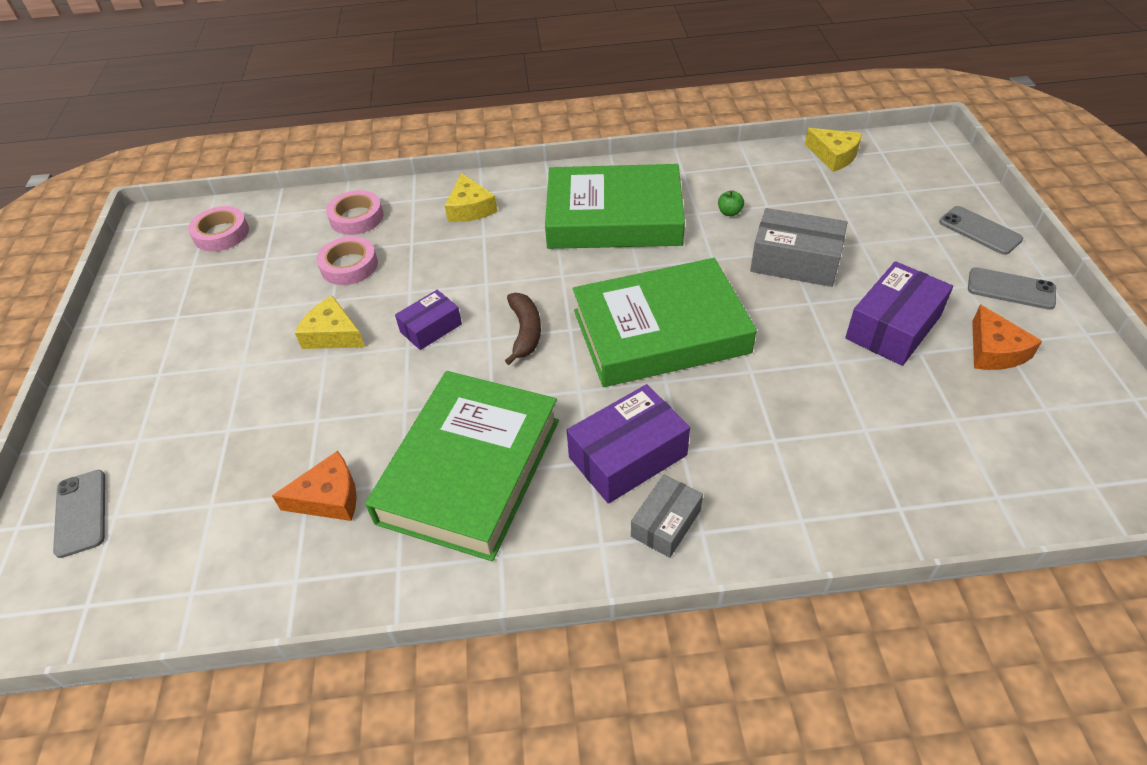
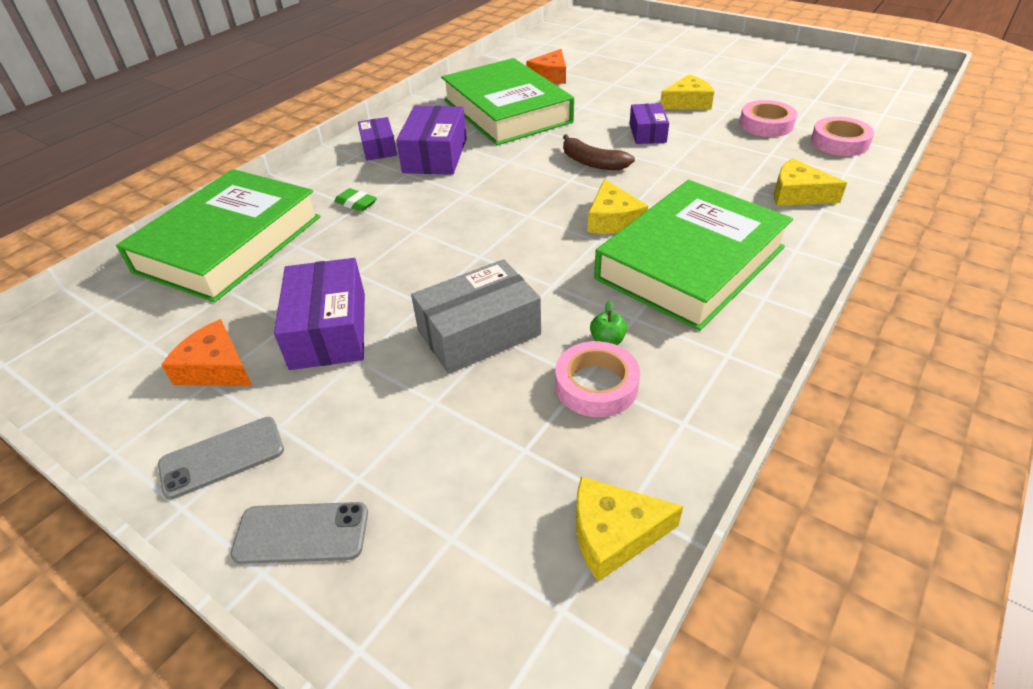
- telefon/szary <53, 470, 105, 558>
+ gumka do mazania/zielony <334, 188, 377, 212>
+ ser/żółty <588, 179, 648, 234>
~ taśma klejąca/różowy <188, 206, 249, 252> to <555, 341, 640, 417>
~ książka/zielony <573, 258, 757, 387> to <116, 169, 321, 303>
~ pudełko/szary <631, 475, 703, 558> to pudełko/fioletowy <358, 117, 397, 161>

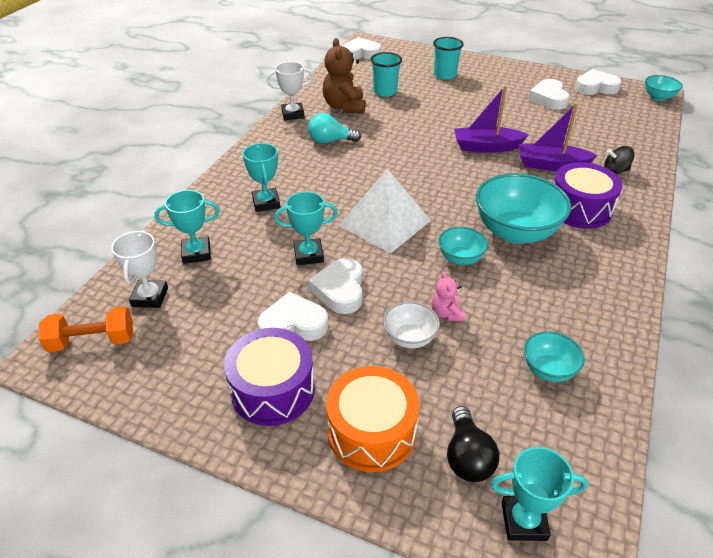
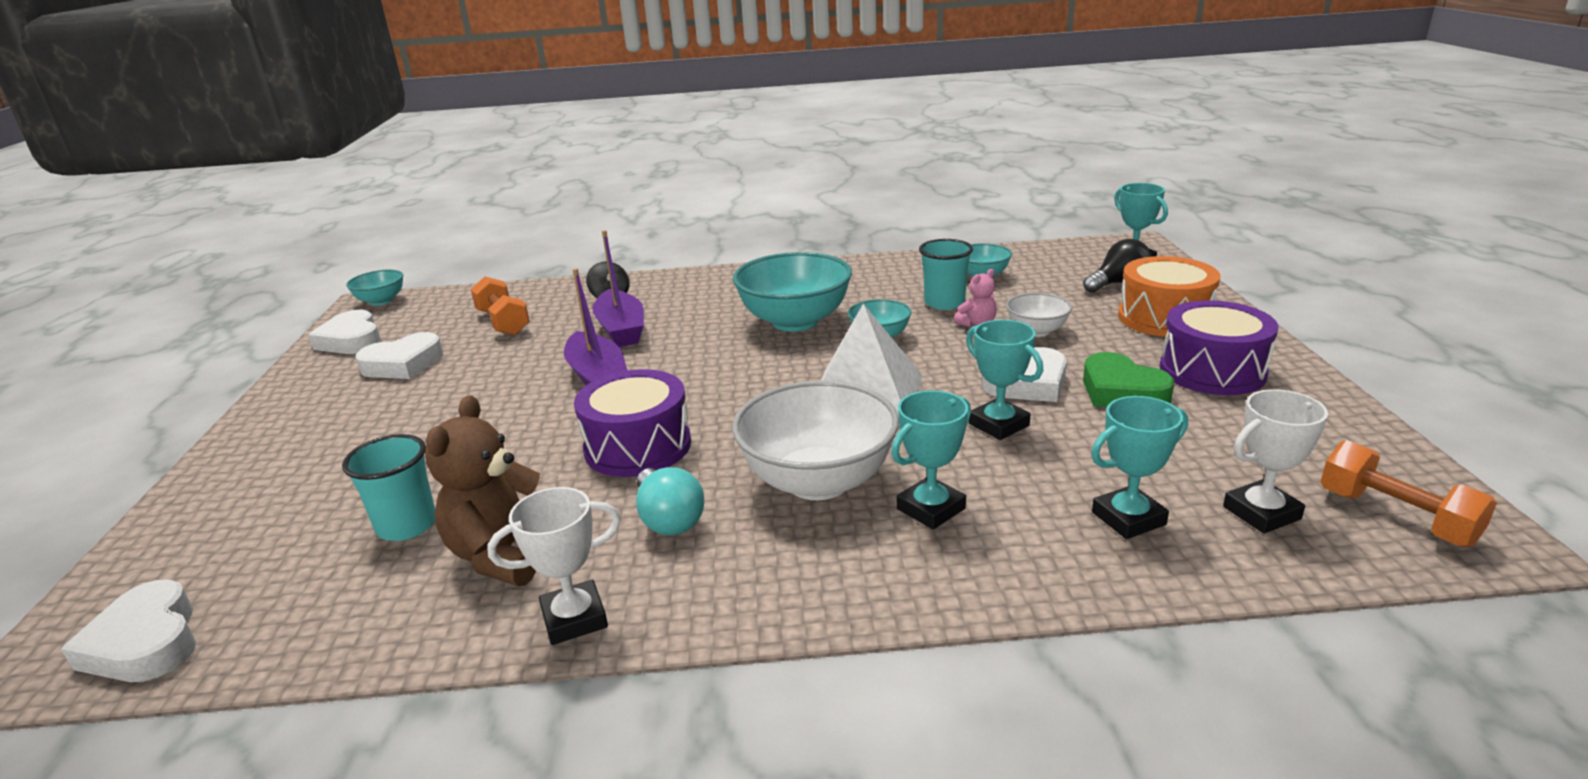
+ hantel/pomarańczowy <471, 276, 530, 335>
+ miska/biały <732, 381, 899, 500>
~ szklanka/turkusowy <433, 37, 464, 79> to <919, 239, 973, 310>
~ bęben/fioletowy <554, 162, 622, 229> to <574, 369, 691, 477>
~ serce/biały <257, 292, 328, 341> to serce/zielony <1083, 352, 1174, 407>
~ puchar/turkusowy <155, 190, 220, 264> = <1091, 396, 1188, 539> 75 degrees counterclockwise
~ puchar/biały <267, 62, 314, 120> = <487, 487, 621, 645> 75 degrees counterclockwise
~ miś/brązowy <323, 38, 366, 114> = <425, 395, 540, 586> 135 degrees clockwise

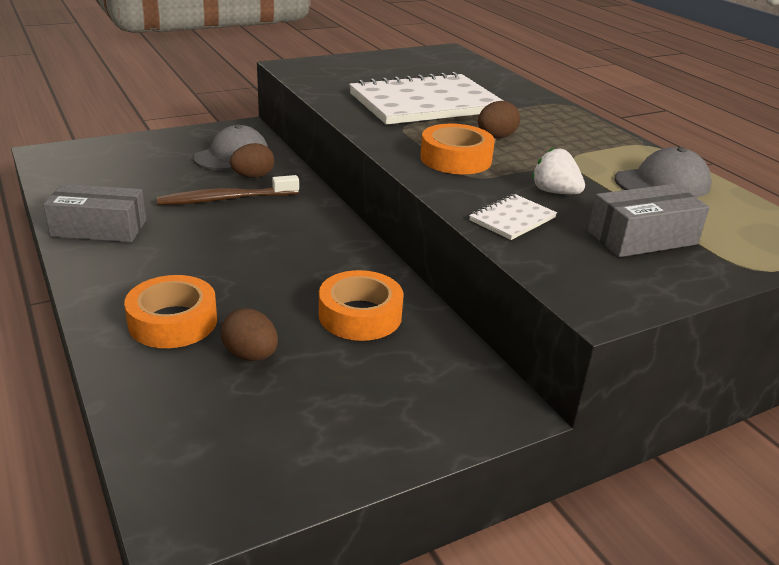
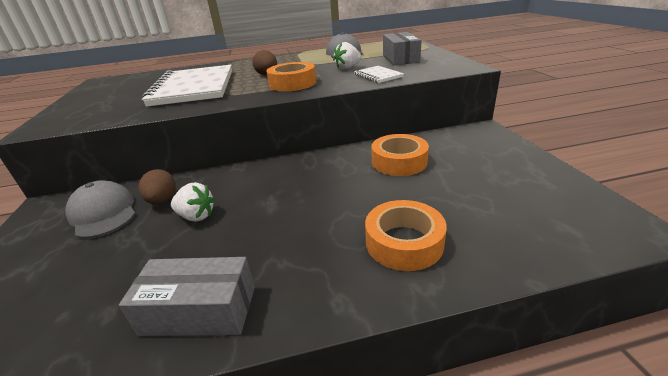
- jajko/brązowy <221, 308, 278, 361>
~ szczoteczka do zębów/brązowy <156, 175, 299, 205> to truskawka/biały <171, 182, 215, 222>
~ pudełko/szary <43, 184, 146, 242> = <119, 257, 255, 336> 75 degrees clockwise

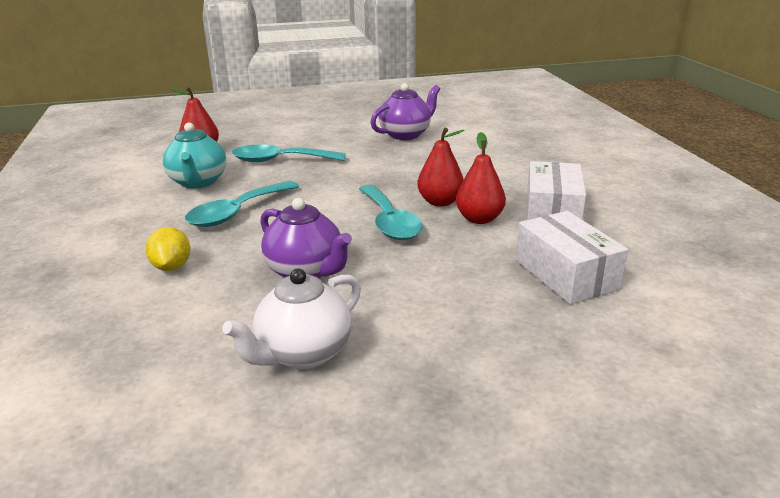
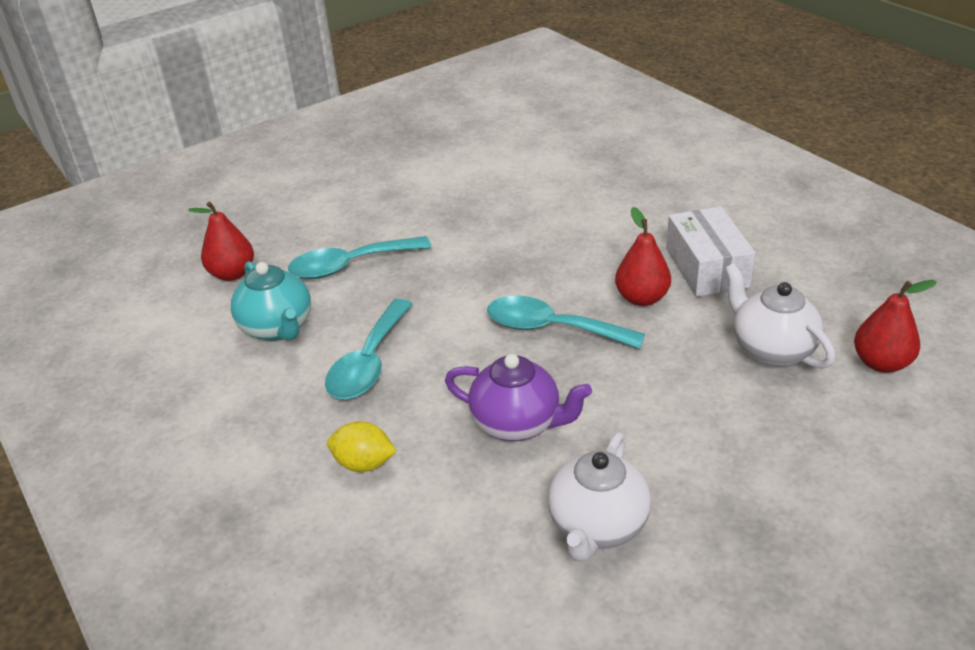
- imbryk/fioletowy <370, 83, 440, 140>
~ gruszka/czerwony <417, 128, 465, 207> to <854, 280, 937, 373>
~ pudełko/biały <516, 211, 628, 304> to imbryk/biały <725, 263, 835, 369>
~ cytryna/żółty <146, 227, 190, 271> = <327, 421, 397, 472> 45 degrees counterclockwise
~ łyżka/turkusowy <359, 184, 422, 240> = <487, 296, 645, 349> 150 degrees clockwise

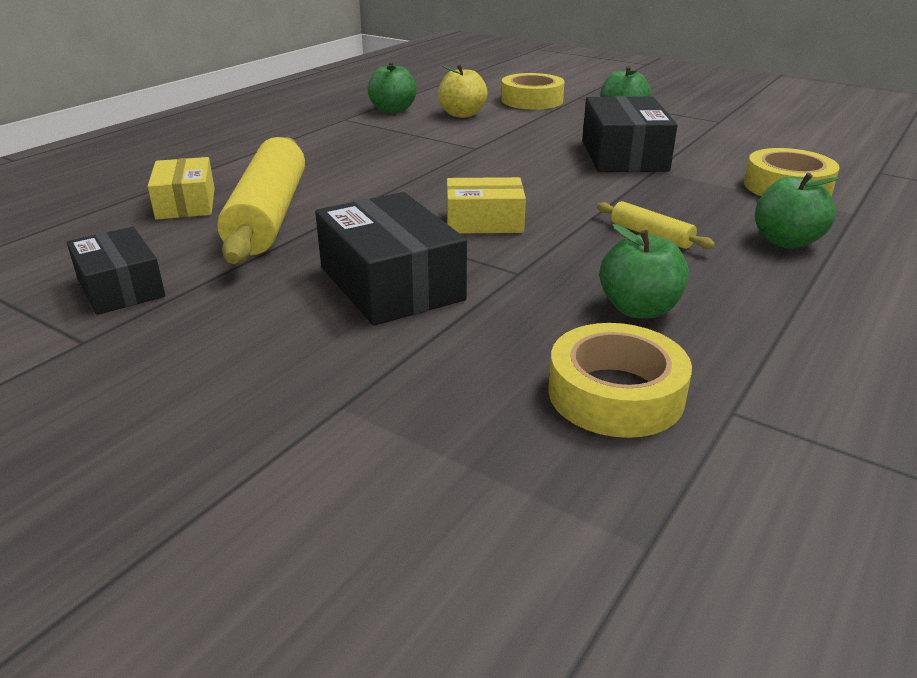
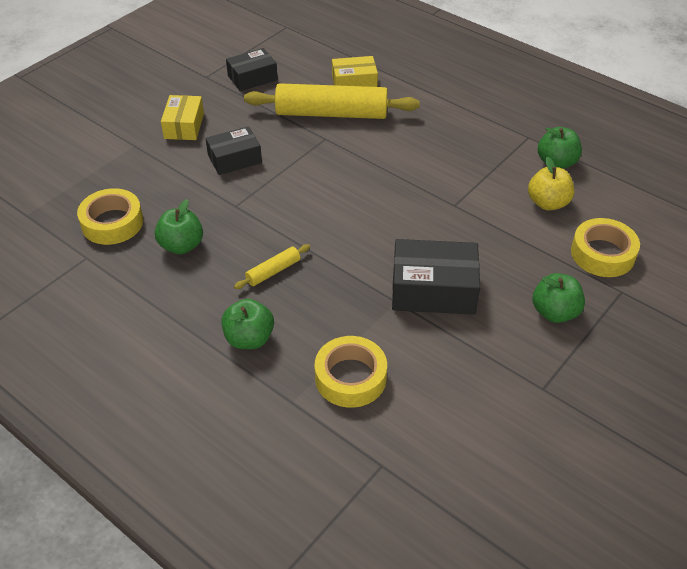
~ pudełko/żółty <447, 177, 526, 233> to <161, 95, 204, 140>
~ pudełko/czarny <315, 192, 467, 326> = <205, 126, 262, 175> x0.65

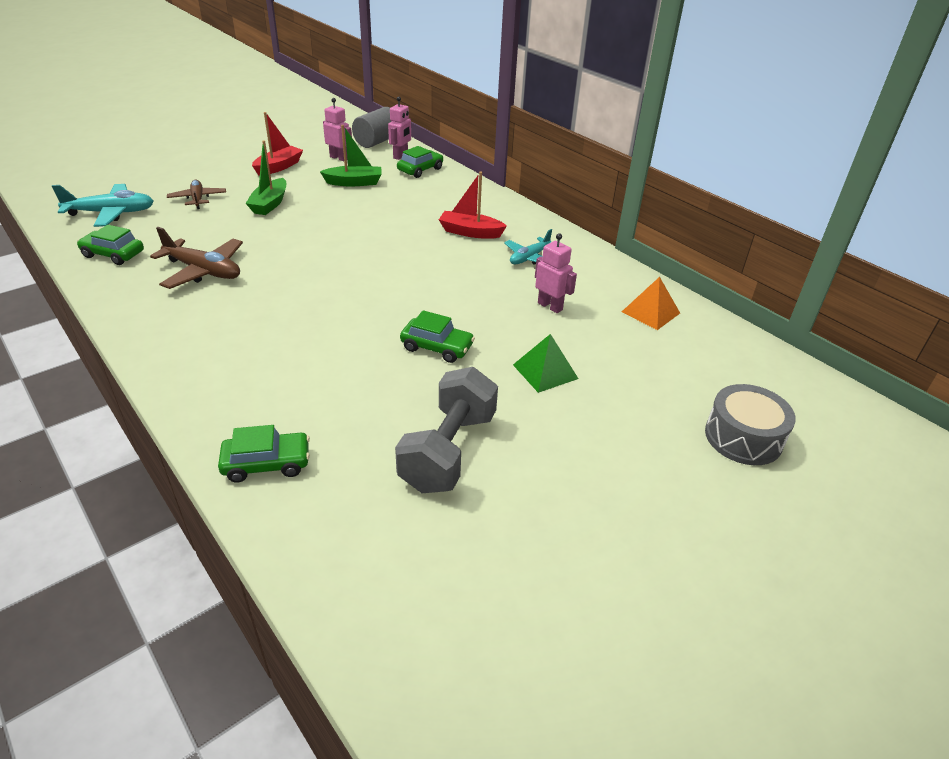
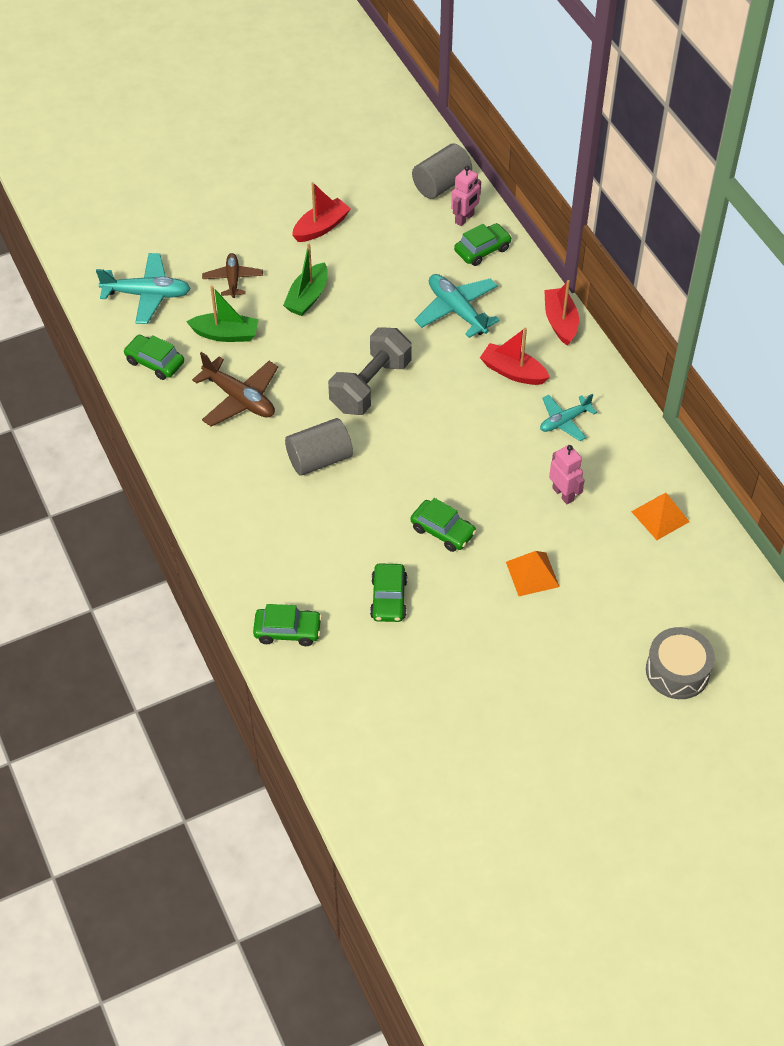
- robot/różowy <323, 98, 352, 161>
+ walec/szary <285, 418, 353, 476>
+ samochód/zielony <370, 563, 407, 622>
+ samolot/turkusowy <415, 274, 500, 338>
+ łódka/czerwony <544, 280, 579, 346>
~ łódka/zielony <320, 125, 382, 187> to <186, 286, 259, 342>
~ hantel/szary <395, 367, 498, 493> to <328, 327, 412, 415>
~ piramida/zielony <513, 334, 579, 393> to piramida/pomarańczowy <506, 551, 559, 596>

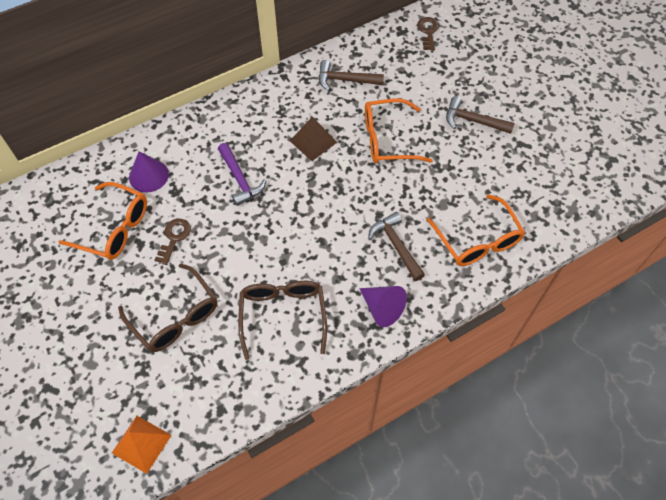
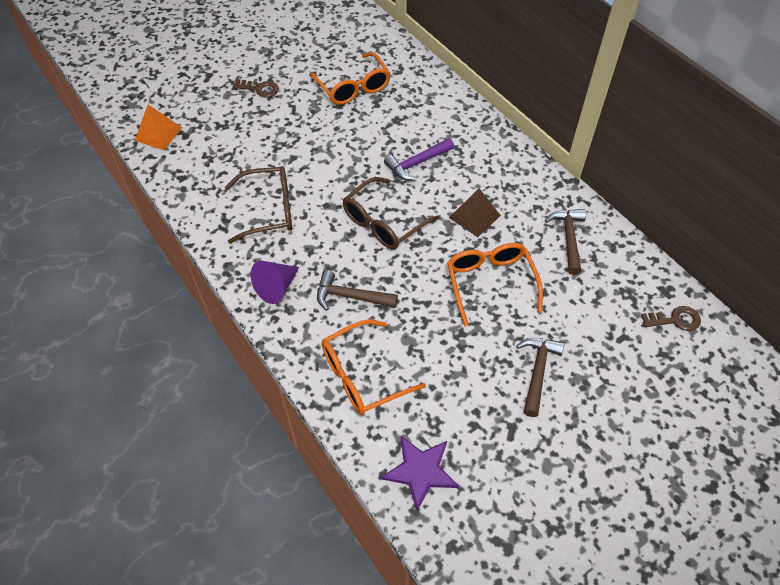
- stożek/fioletowy <129, 151, 169, 193>
+ gwiazda/fioletowy <381, 436, 459, 511>
~ okulary/brązowy <118, 264, 217, 352> to <343, 177, 439, 249>
~ klucz/brązowy <154, 218, 191, 265> to <233, 79, 279, 98>
~ okulary/pomarańczowy <59, 182, 147, 260> = <309, 52, 391, 105> 45 degrees counterclockwise
~ młotek/brązowy <368, 212, 425, 281> = <317, 270, 398, 311> 135 degrees counterclockwise

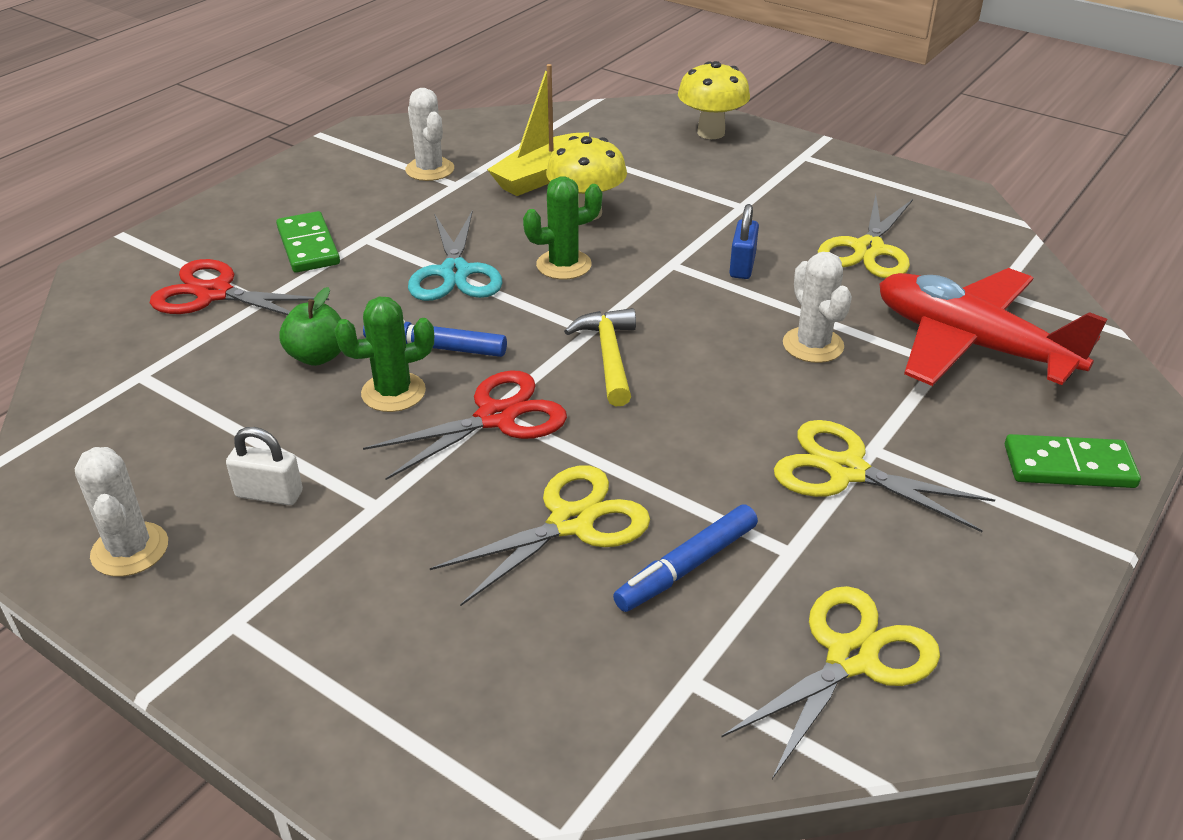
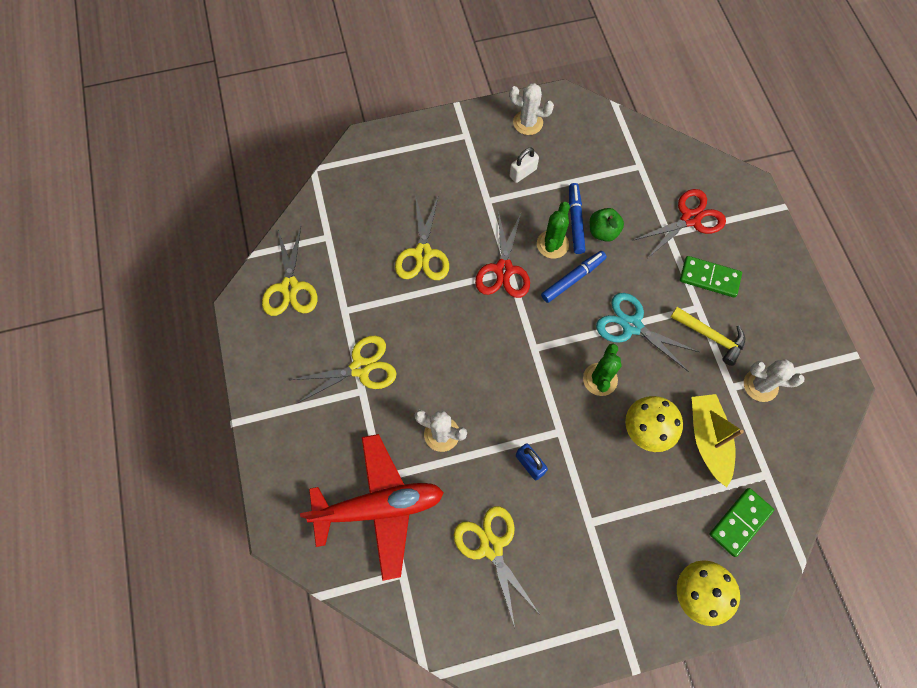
~ młotek/żółty <564, 308, 636, 406> to <671, 307, 745, 366>
~ flamaster/niebieski <613, 504, 758, 612> to <569, 183, 586, 254>
~ kostka domina/zielony <1005, 434, 1141, 488> to <710, 488, 774, 557>

